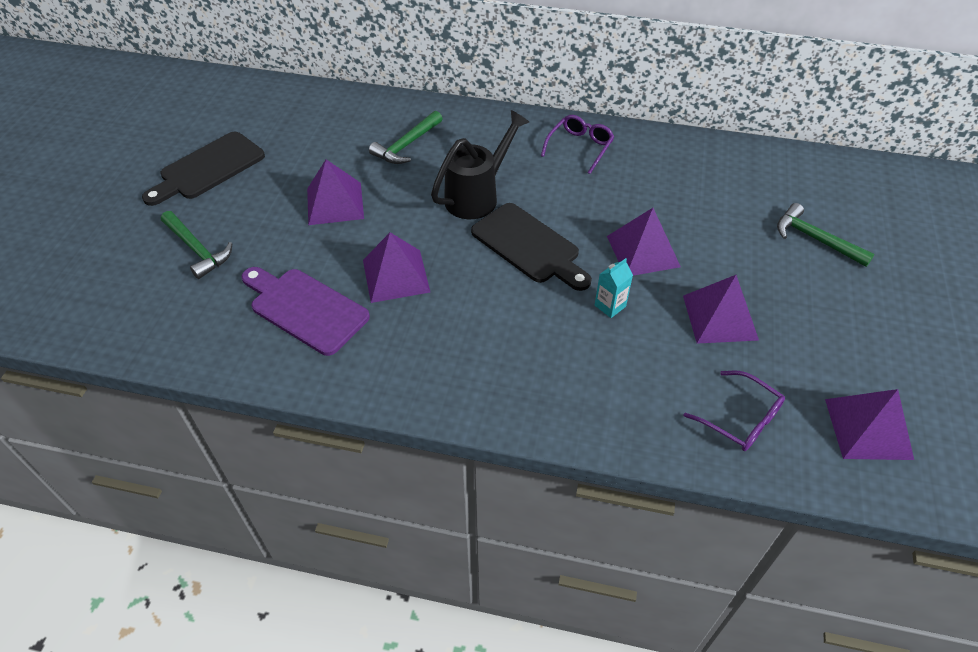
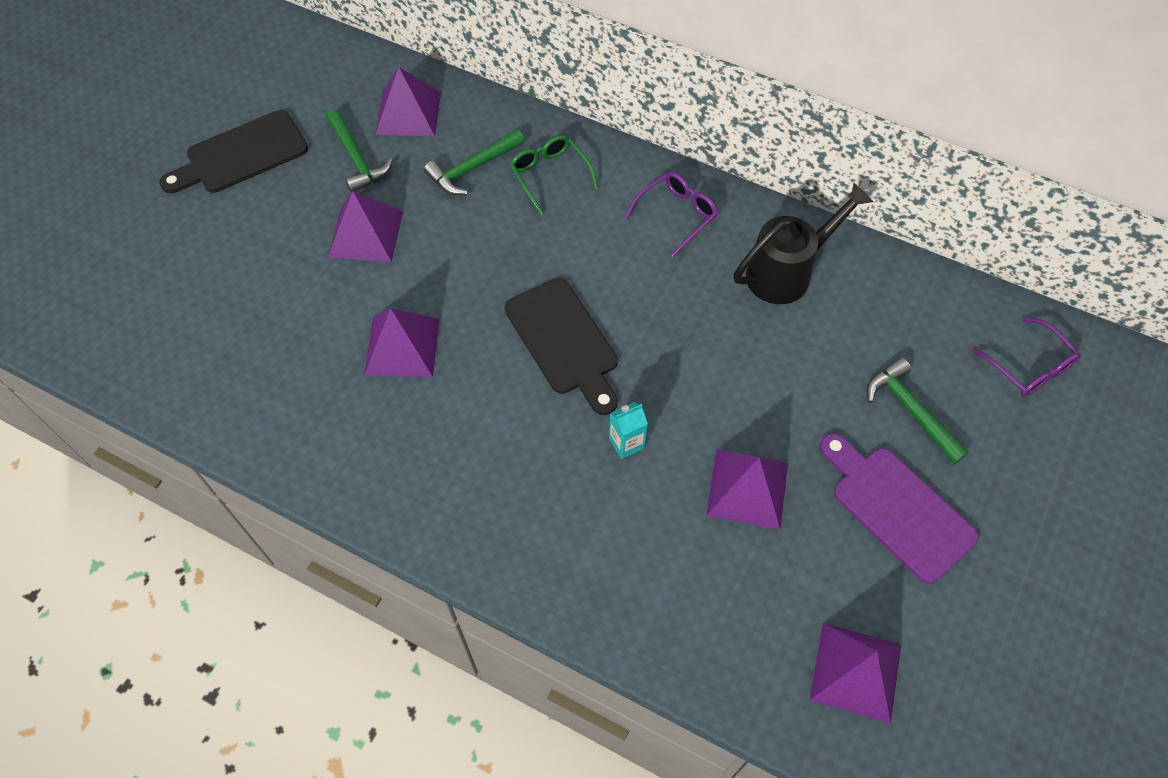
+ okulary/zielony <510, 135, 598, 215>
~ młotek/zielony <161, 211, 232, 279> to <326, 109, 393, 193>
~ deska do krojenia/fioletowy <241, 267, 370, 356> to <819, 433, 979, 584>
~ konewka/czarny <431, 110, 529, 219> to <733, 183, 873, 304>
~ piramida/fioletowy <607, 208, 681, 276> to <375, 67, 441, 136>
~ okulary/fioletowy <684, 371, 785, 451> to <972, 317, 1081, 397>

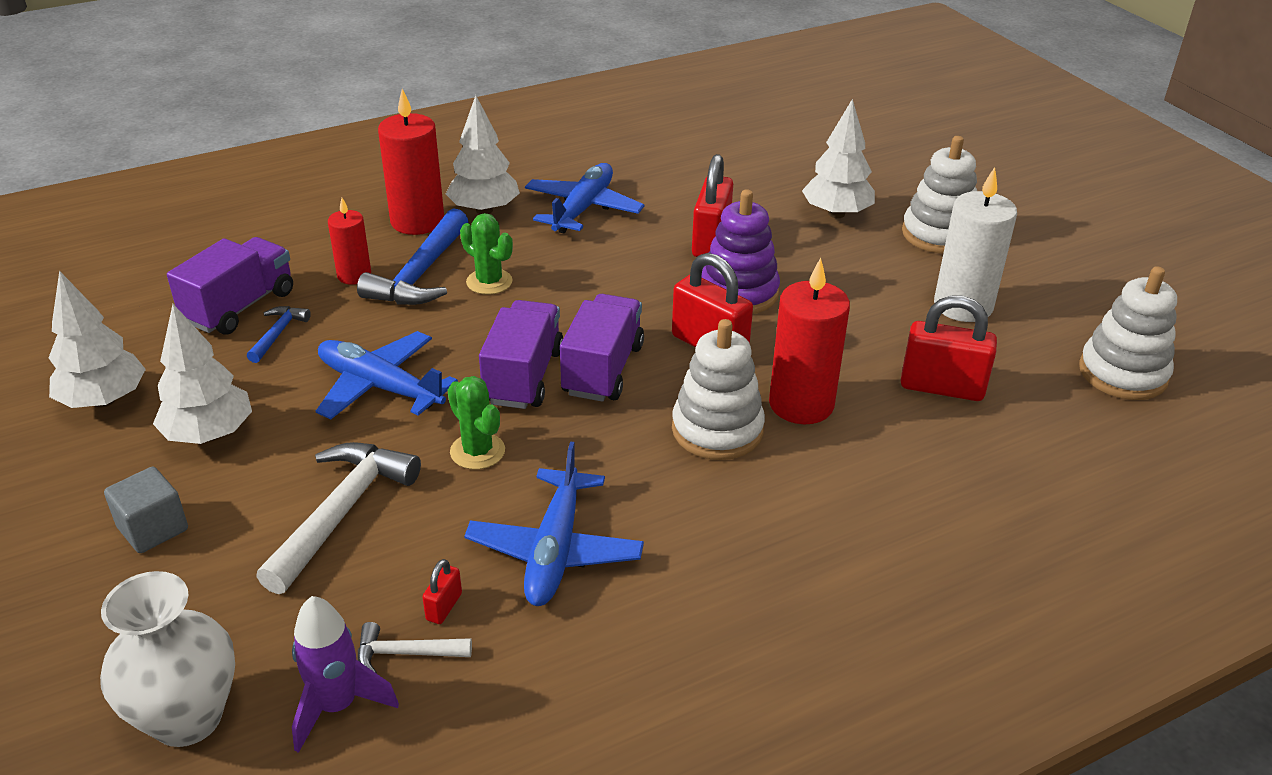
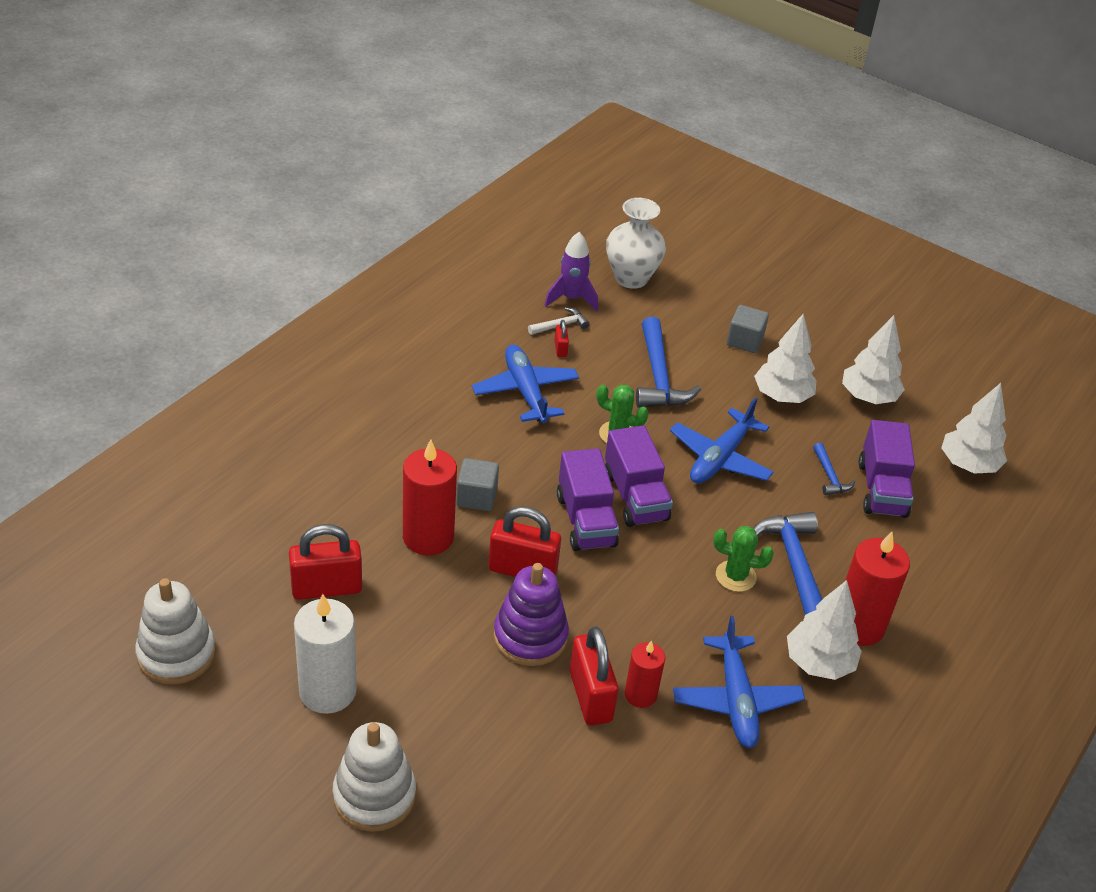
~ świeca/czerwony <328, 198, 371, 285> to <624, 640, 665, 708>
~ drzewko/biały <802, 99, 875, 218> to <942, 383, 1007, 474>
~ zabawka nakładanka/biały <672, 319, 765, 460> to sześcian/szary <456, 458, 499, 511>
~ młotek/biały <256, 442, 421, 594> to młotek/niebieski <636, 317, 701, 408>
~ samolot/niebieski <316, 331, 458, 420> = <670, 397, 774, 483> 120 degrees clockwise

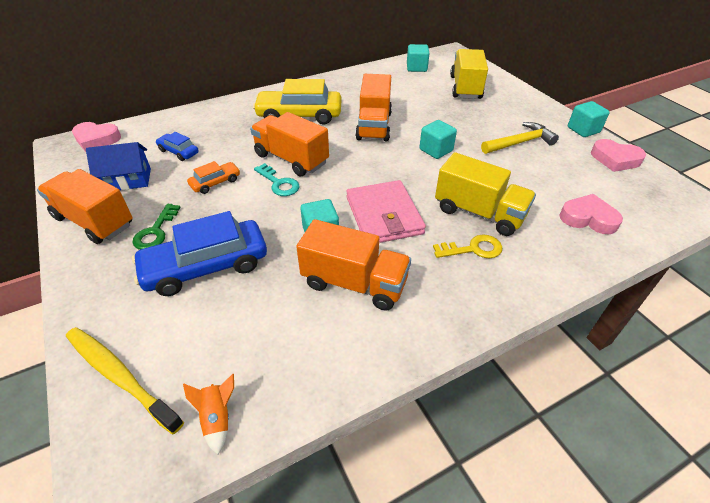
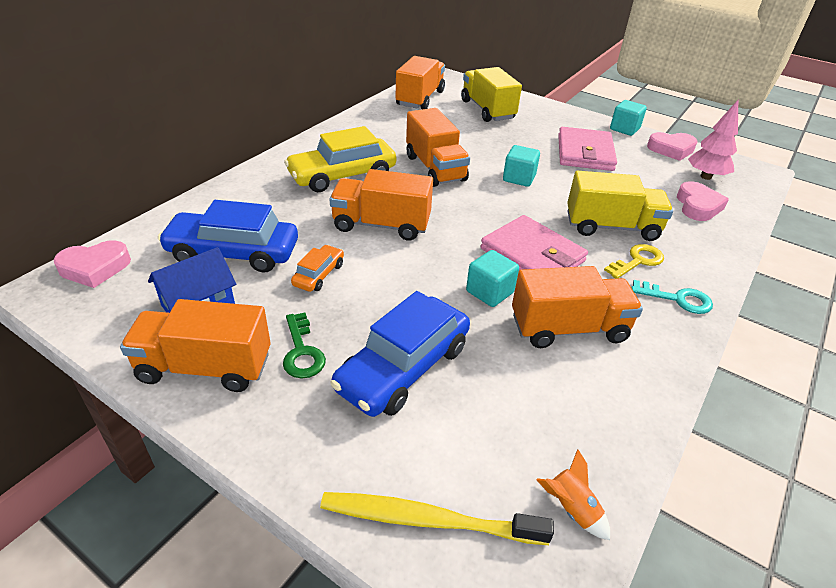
+ drzewko/różowy <688, 100, 738, 180>
~ klucz/turkusowy <254, 163, 299, 196> to <631, 280, 713, 314>
~ sześcian/turkusowy <407, 44, 429, 72> to ciężarówka/pomarańczowy <396, 56, 445, 109>
~ młotek/żółty <481, 122, 559, 154> to portfel/różowy <558, 127, 617, 171>
~ serce/różowy <560, 194, 623, 234> = <677, 181, 729, 221> 105 degrees clockwise
~ samochód/niebieski <156, 132, 199, 161> = <158, 200, 298, 272> x2.02

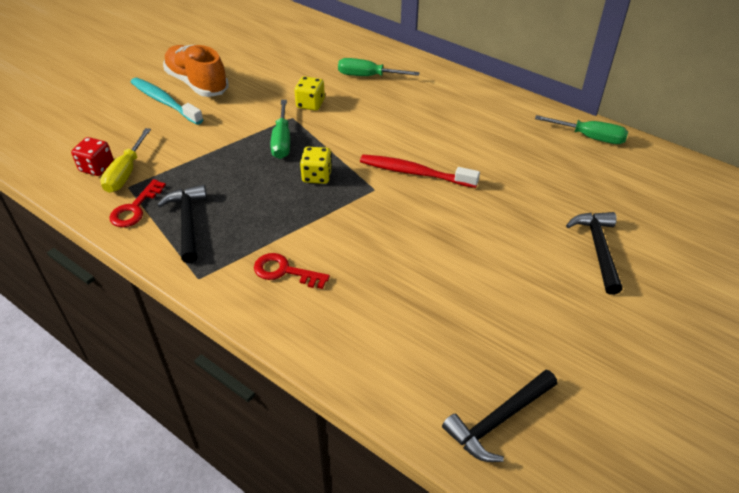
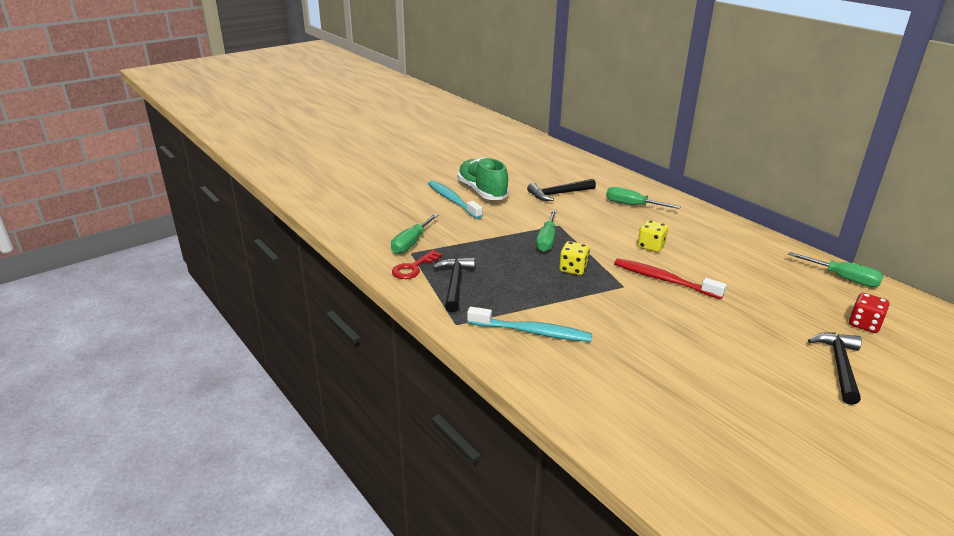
~ kostka do gry/czerwony <71, 137, 114, 176> to <849, 293, 889, 333>
~ kostka do gry/żółty <294, 76, 325, 111> to <638, 220, 668, 252>
~ młotek/czarny <442, 370, 557, 462> to <527, 179, 596, 201>
~ klucz/czerwony <254, 253, 330, 289> to szczoteczka do zębów/turkusowy <467, 307, 592, 342>
~ śrubokręt/żółty <100, 128, 151, 193> to śrubokręt/zielony <391, 214, 438, 254>
~ but/pomarańczowy <163, 45, 229, 97> to but/zielony <457, 157, 509, 200>

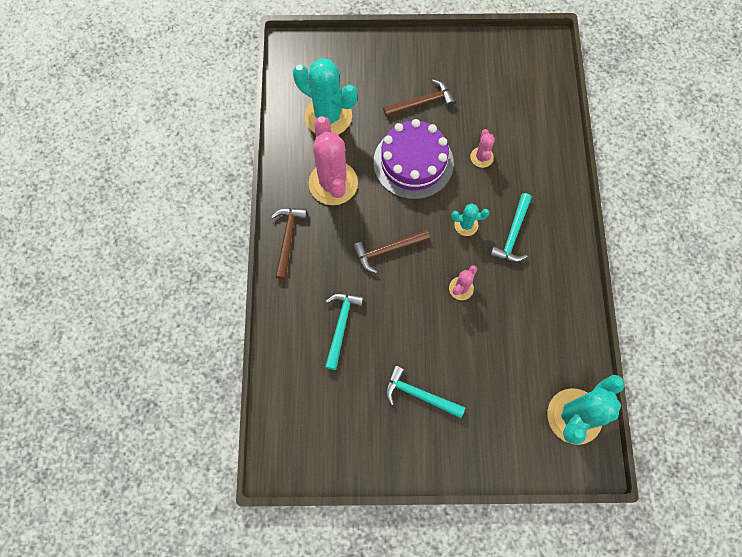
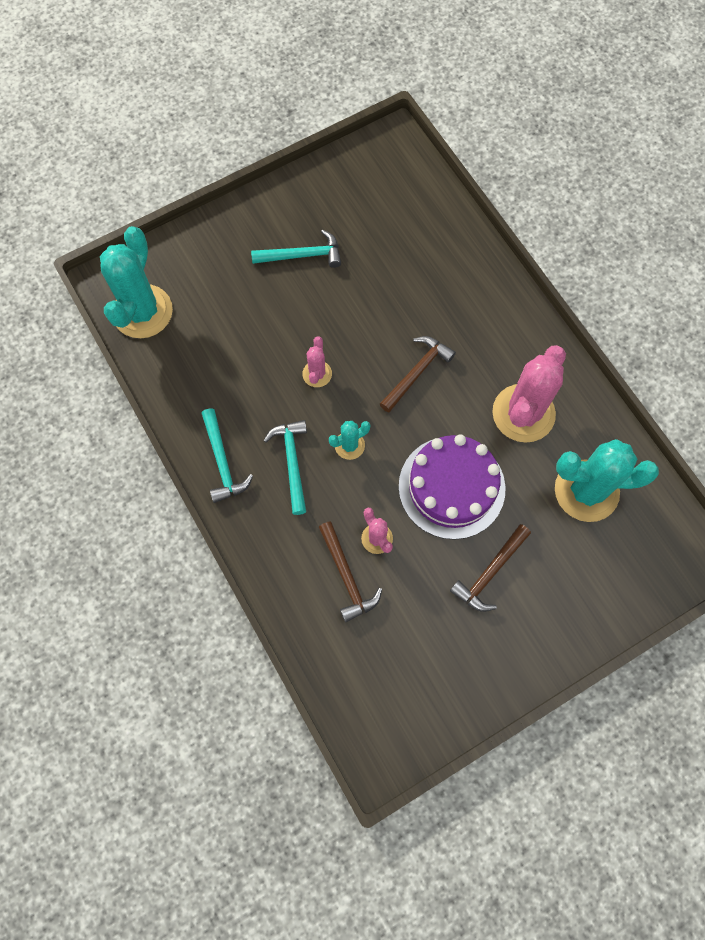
~ młotek/brązowy <271, 208, 307, 280> to <319, 521, 382, 622>
~ młotek/turkusowy <325, 293, 364, 370> to <201, 409, 253, 503>
~ kaktus/różowy <309, 116, 358, 205> = <492, 345, 566, 443> 75 degrees clockwise

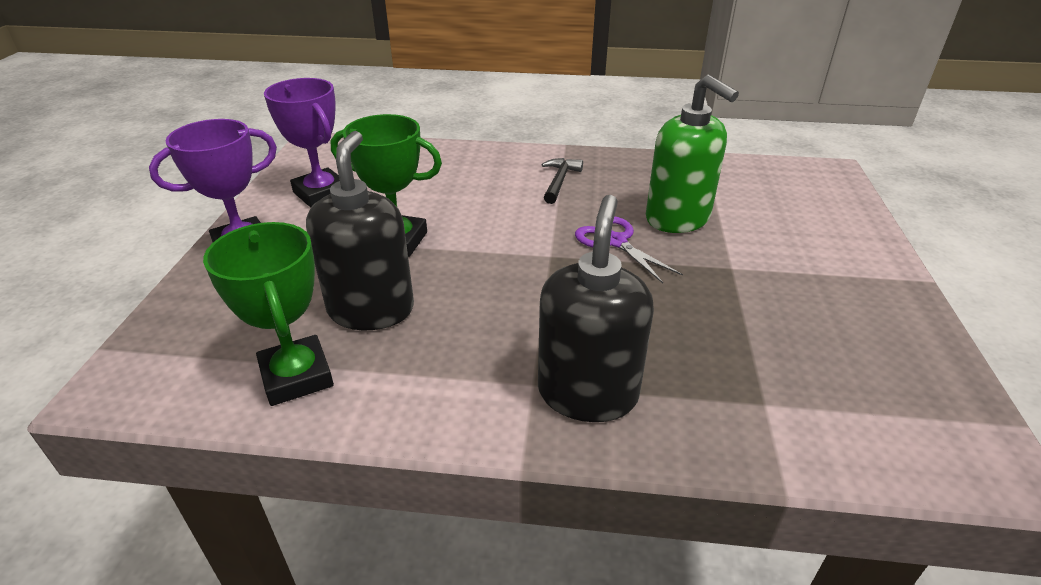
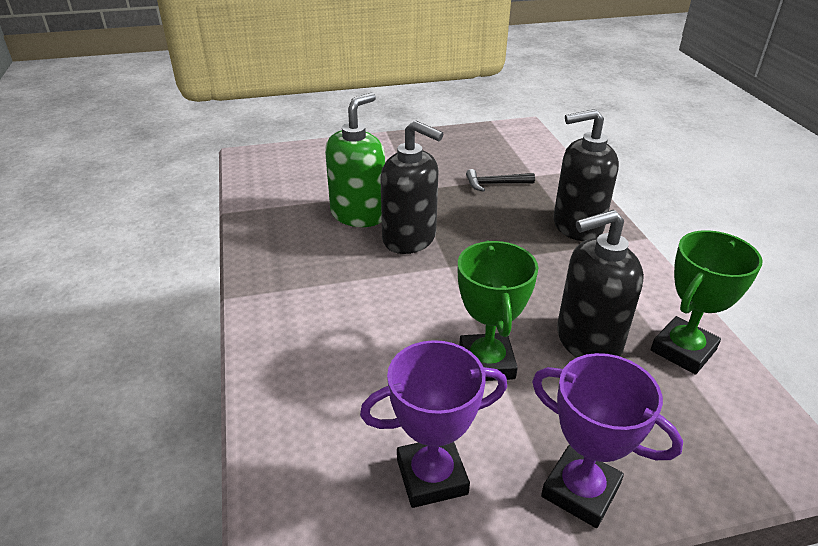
~ młotek/czarny <541, 158, 583, 204> to <466, 169, 535, 192>
~ nożyczki/fioletowy <575, 217, 683, 283> to dozownik mydła/czarny <380, 120, 443, 254>
~ puchar/fioletowy <264, 78, 340, 208> = <360, 340, 507, 508> 45 degrees clockwise

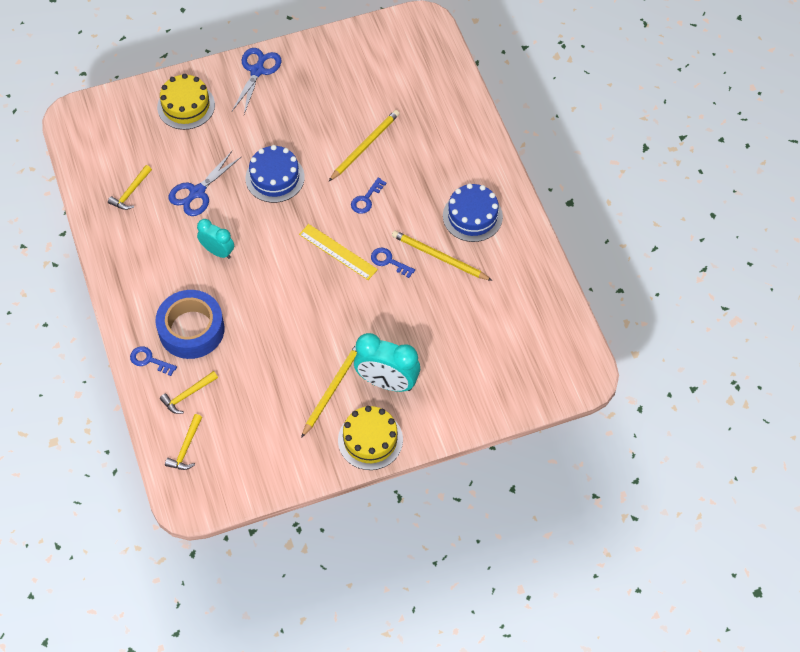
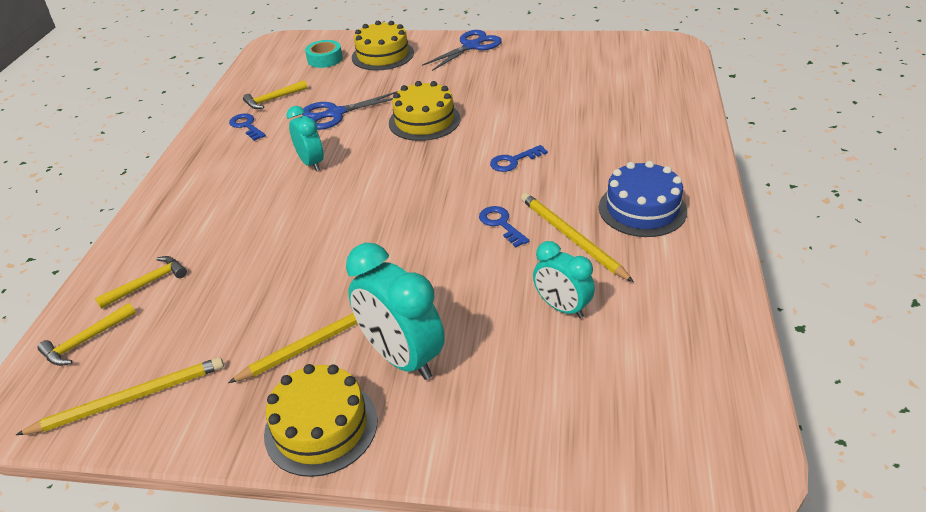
- taśma klejąca/niebieski <155, 290, 225, 359>
- linijka/żółty <299, 224, 378, 280>
+ taśma klejąca/turkusowy <305, 40, 343, 68>
+ budzik/turkusowy <533, 241, 595, 318>
~ klucz/niebieski <130, 346, 177, 376> to <229, 114, 266, 141>
~ ołówek/żółty <329, 110, 400, 181> to <16, 357, 224, 435>
~ tort/niebieski <245, 145, 305, 203> to tort/żółty <389, 81, 461, 141>
~ młotek/żółty <160, 371, 218, 414> = <95, 256, 187, 309> 150 degrees clockwise

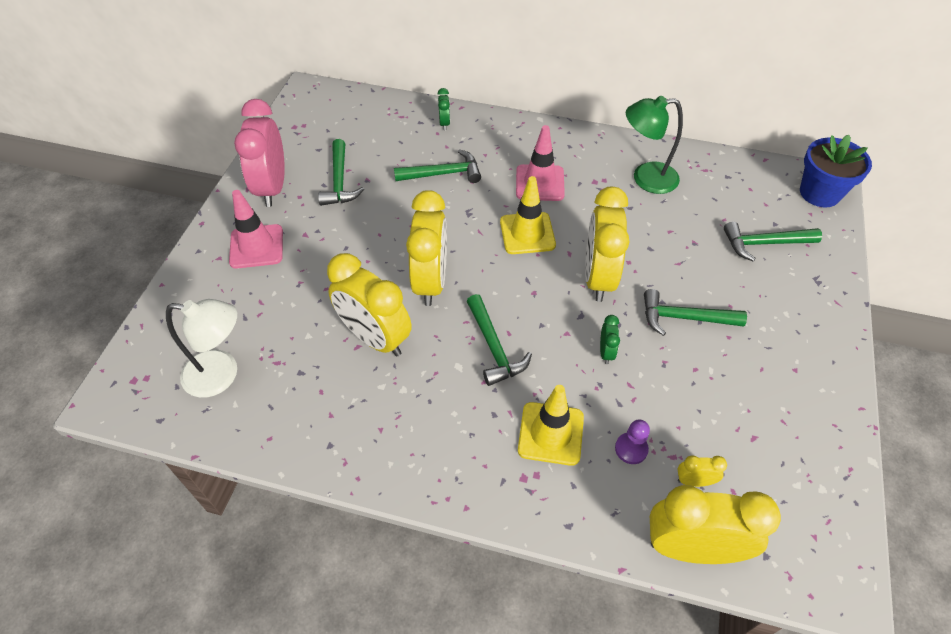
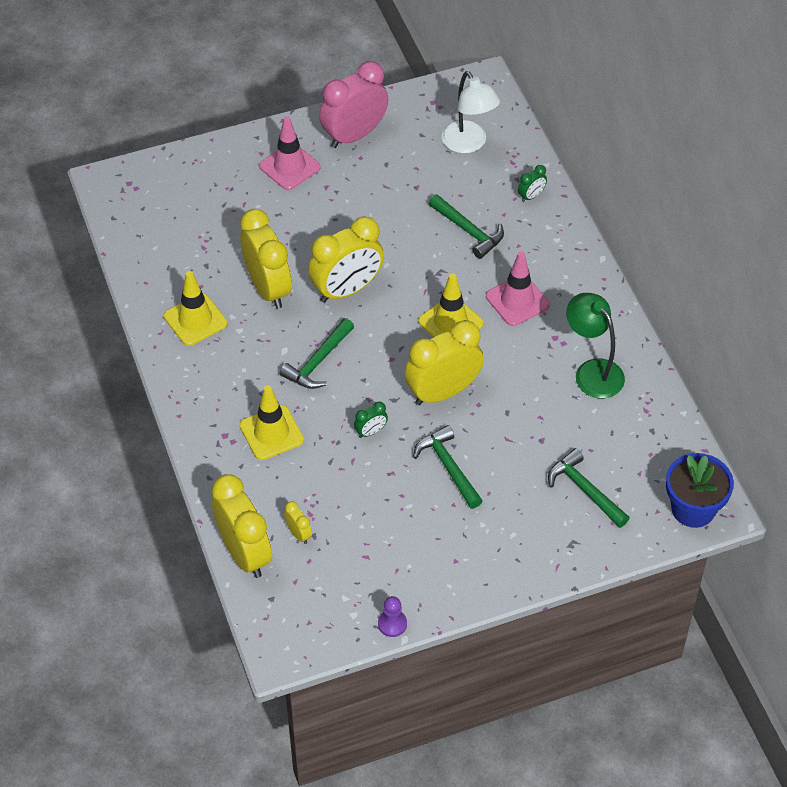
- młotek/zielony <318, 139, 364, 206>
+ pachołek/żółty <164, 271, 227, 346>
~ lampka/biały <166, 299, 237, 398> to <442, 71, 500, 153>
~ pionek/fioletowy <615, 420, 650, 464> to <378, 596, 407, 637>
~ budzik/żółty <327, 253, 412, 357> = <240, 209, 292, 309> 150 degrees clockwise

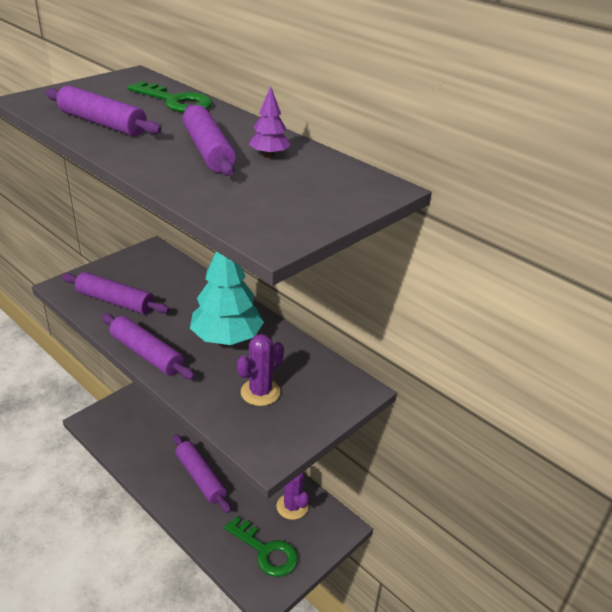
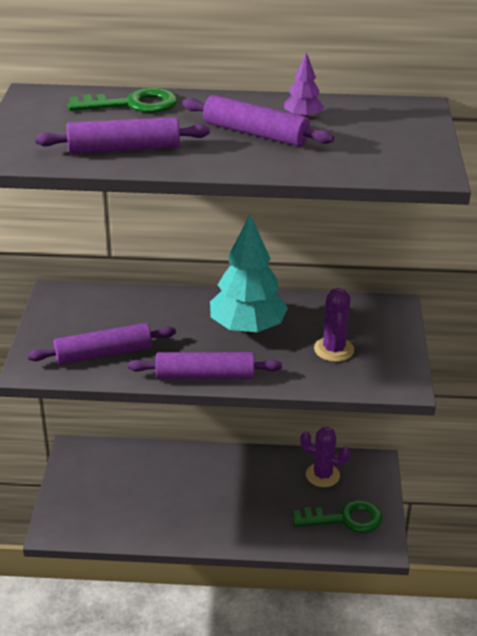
- wałek do ciasta/fioletowy <173, 434, 231, 513>

